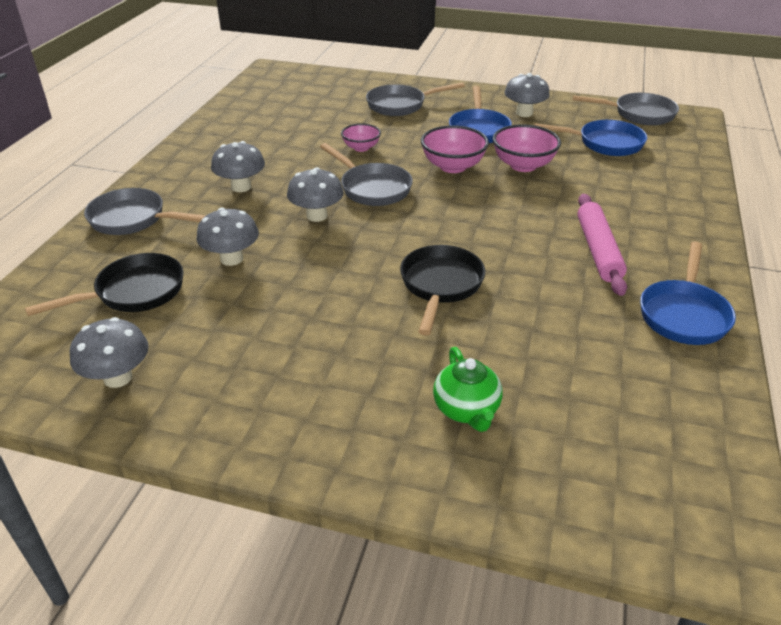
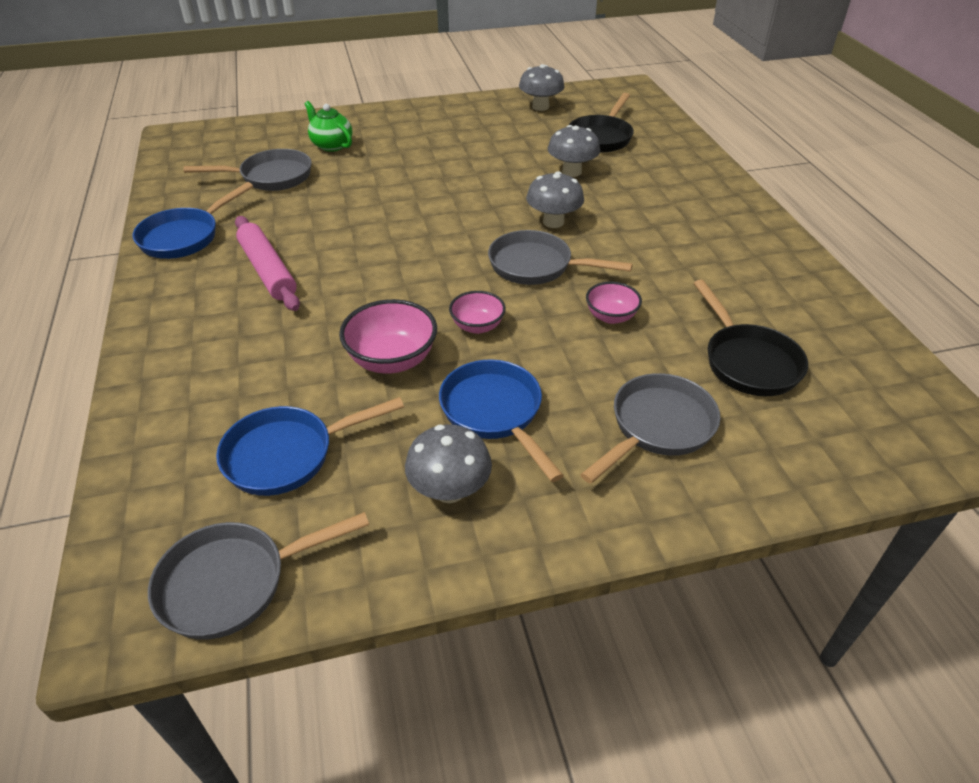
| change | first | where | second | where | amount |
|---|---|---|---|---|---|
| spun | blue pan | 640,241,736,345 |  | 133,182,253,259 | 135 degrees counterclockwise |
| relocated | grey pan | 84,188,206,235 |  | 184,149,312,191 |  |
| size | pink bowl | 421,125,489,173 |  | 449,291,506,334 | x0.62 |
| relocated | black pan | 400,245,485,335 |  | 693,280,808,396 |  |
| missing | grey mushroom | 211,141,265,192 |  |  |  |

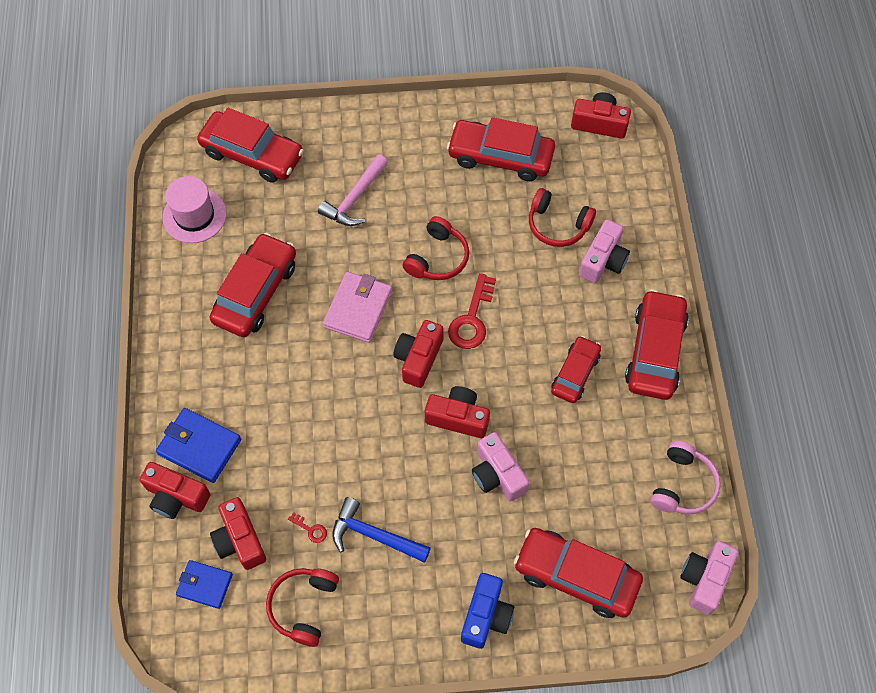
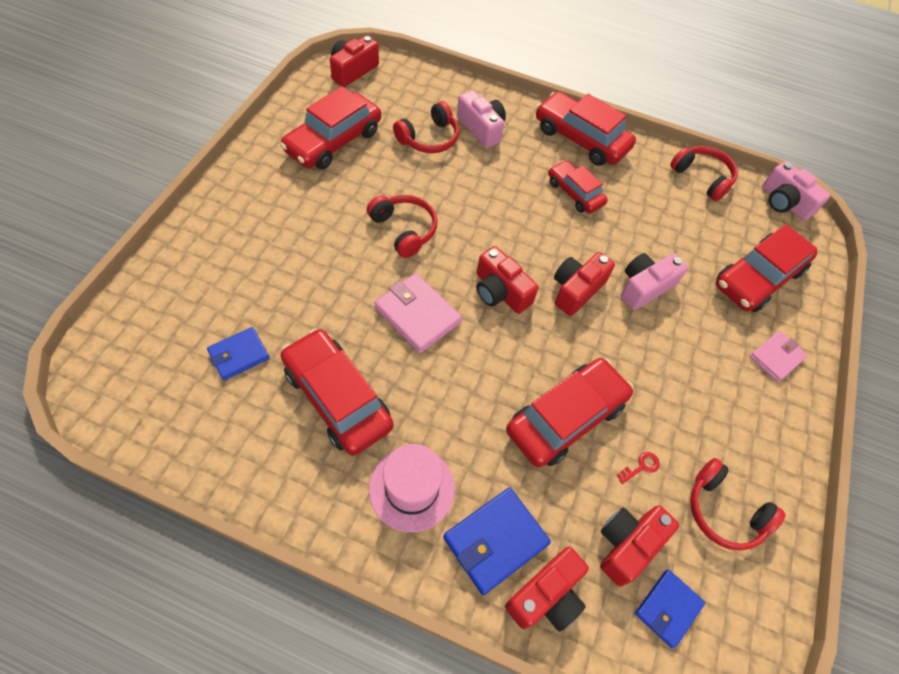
| change | first | where | second | where | amount |
|---|---|---|---|---|---|
| appeared |  |  | blue wallet | 207,327,270,380 |  |
| relocated | pink hat | 163,176,227,243 |  | 369,444,455,532 |  |
| relocated | red car | 197,108,304,183 |  | 506,358,633,467 |  |
| spun | red camera | 210,497,266,570 |  | 600,505,679,587 | 135 degrees clockwise |
| spun | pink camera | 472,432,529,502 |  | 621,253,688,310 | 150 degrees clockwise |
| colour | pink headphones | 650,441,721,514 | red headphones | 670,146,738,201 |  |
| exchanged | blue camera | 461,573,514,649 | pink wallet | 749,331,808,382 |  |
| missing | pink hammer | 318,154,388,226 |  |  |  |
| missing | blue hammer | 332,497,431,563 |  |  |  |
| missing | red key | 448,273,496,349 |  |  |  |

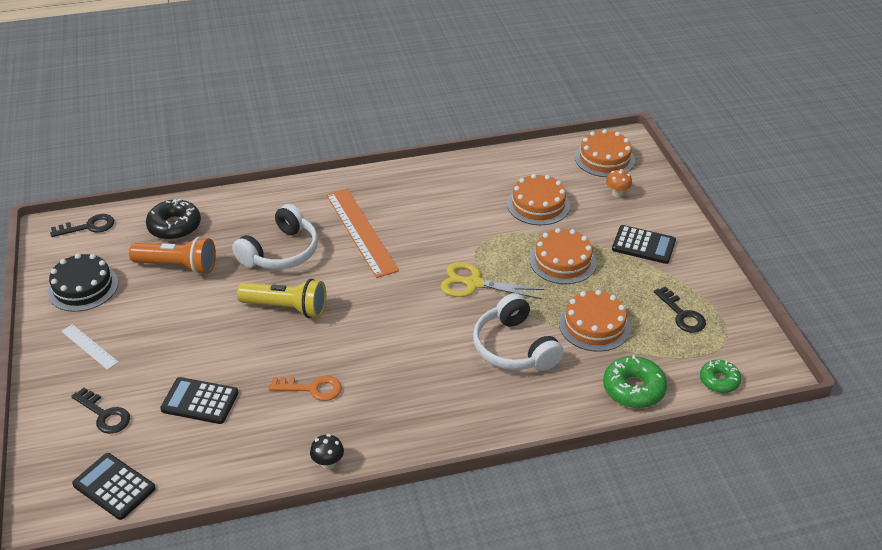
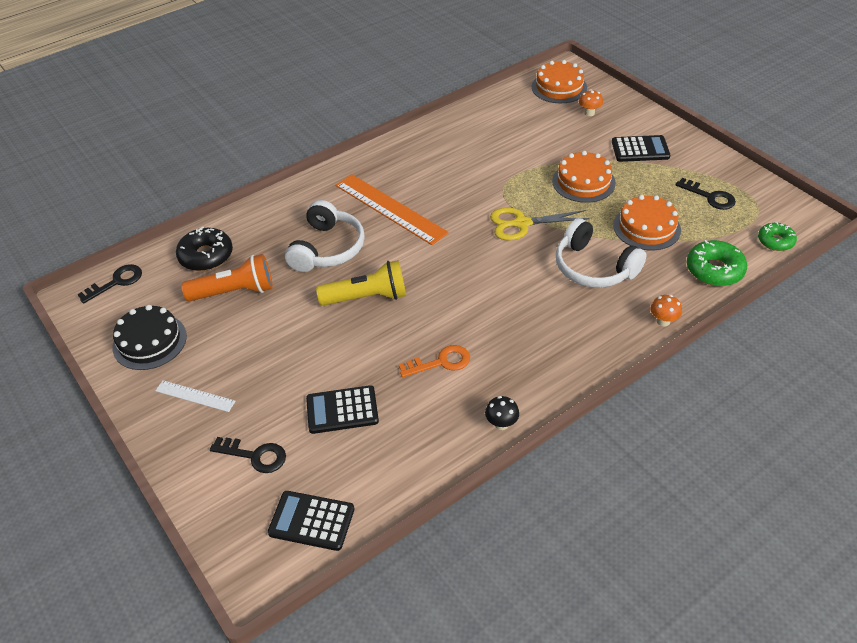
| change | first | where | second | where | amount |
|---|---|---|---|---|---|
| appeared |  |  | orange mushroom | 650,295,682,327 |  |
| missing | orange cake | 507,174,570,225 |  |  |  |

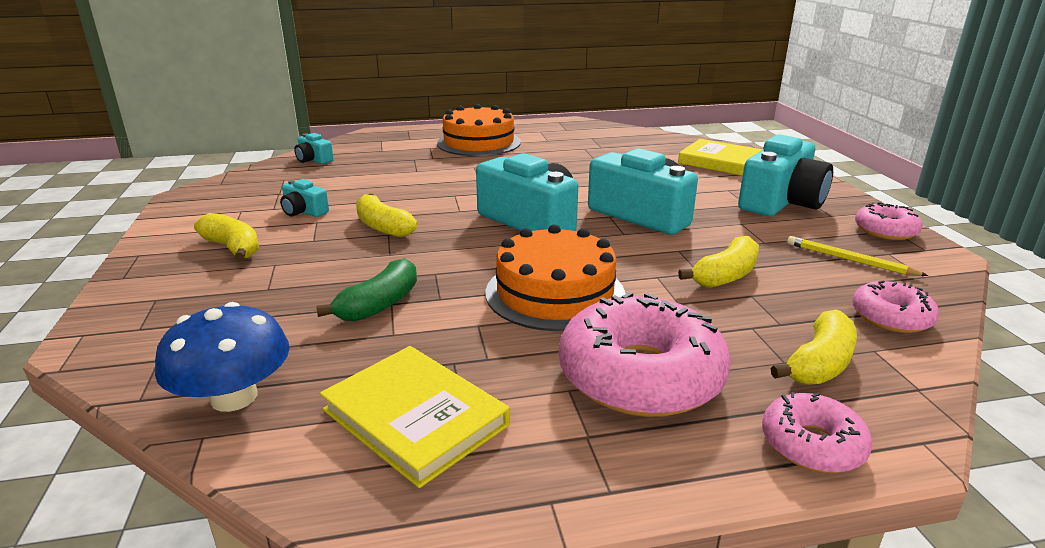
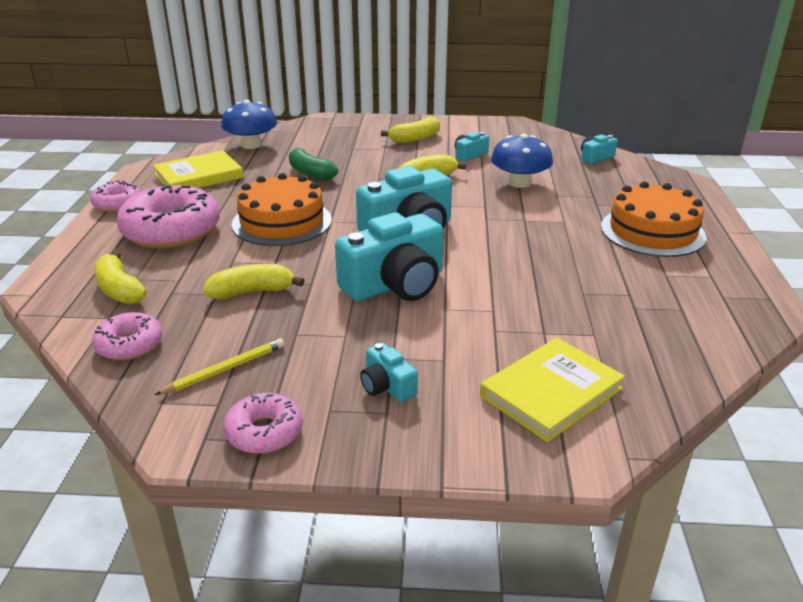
| change | first | where | second | where | amount |
|---|---|---|---|---|---|
| relocated | pink donut | 762,392,872,473 |  | 90,180,141,212 |  |
| spun | yellow banana | 678,236,759,288 |  | 204,264,305,299 | 105 degrees clockwise |
| size | turquoise camera | 738,134,833,216 |  | 360,343,418,402 | x0.47 |
| appeared |  |  | blue mushroom | 491,134,553,188 |  |

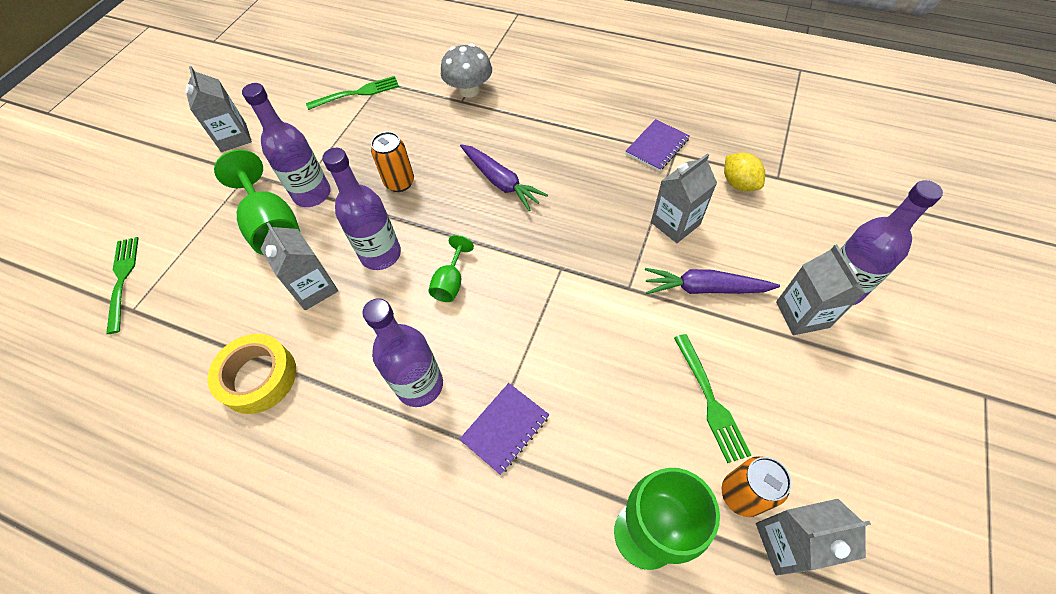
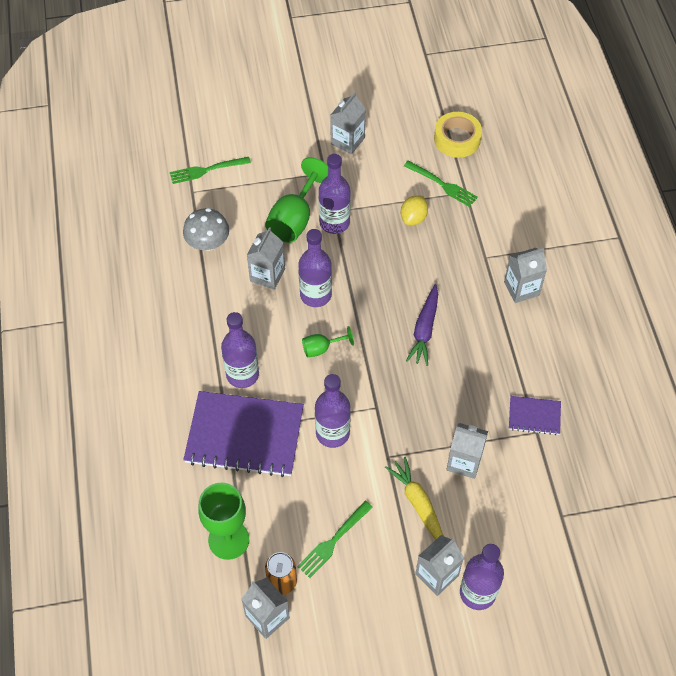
| change | first | where | second | where | amount |
|---|---|---|---|---|---|
| spun | green fork | 106,237,139,334 |  | 170,157,251,184 | 150 degrees counterclockwise |
| relocated | grey mushroom | 441,44,492,97 |  | 183,208,229,251 |  |
| size | purple notebook | 459,383,549,475 |  | 183,391,304,477 | x2.10 |
| appeared |  |  | purple bottle | 315,374,351,448 |  |
| colour | purple carrot | 645,268,780,294 | yellow carrot | 385,457,444,540 |  |
| relocated | yellow lemon | 724,153,765,191 |  | 401,195,428,225 |  |
| relocated | yellow tape | 208,334,296,414 |  | 434,112,482,158 |  |
| appeared |  |  | grey carton | 504,248,547,303 |  |
| missing | orange can | 371,132,414,192 |  |  |  |

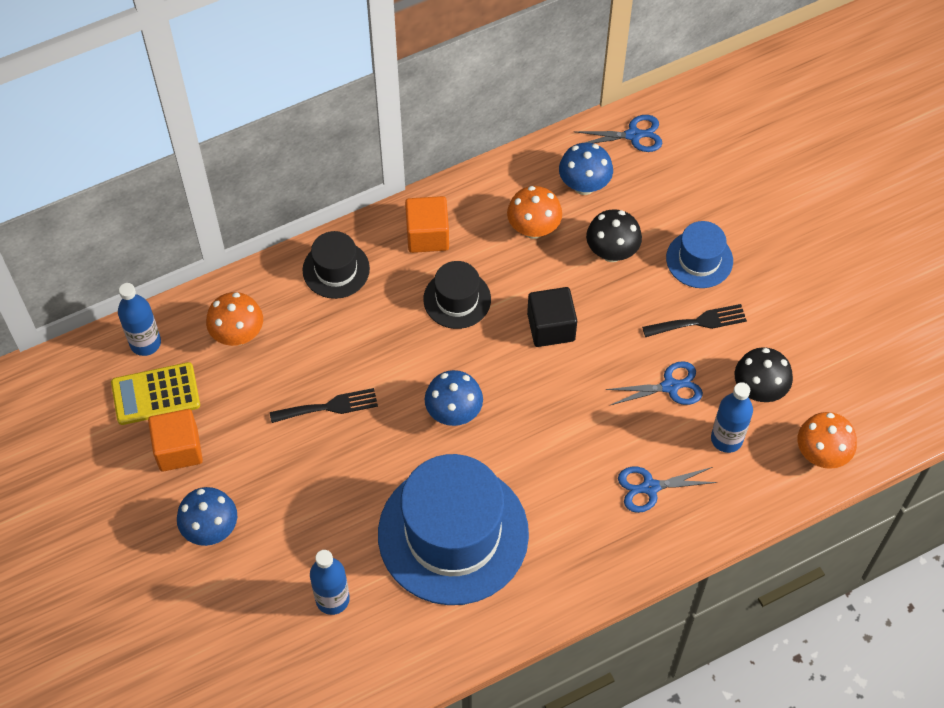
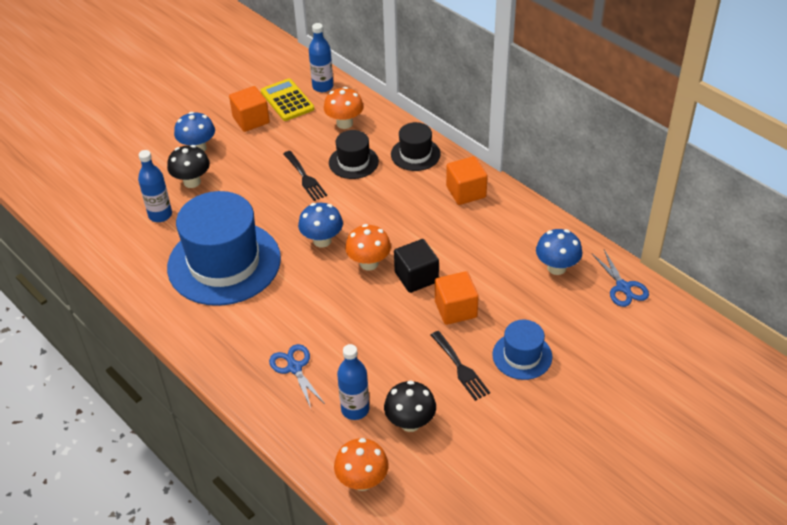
| change | first | where | second | where | amount |
|---|---|---|---|---|---|
| relocated | black mushroom | 586,209,642,262 |  | 167,145,210,188 |  |
| relocated | black hat | 423,261,491,329 |  | 329,130,379,179 |  |
| relocated | orange mushroom | 507,186,562,239 |  | 345,224,391,271 |  |
| appeared |  |  | orange cube | 435,271,479,325 |  |
| missing | blue scissors | 606,361,703,405 |  |  |  |

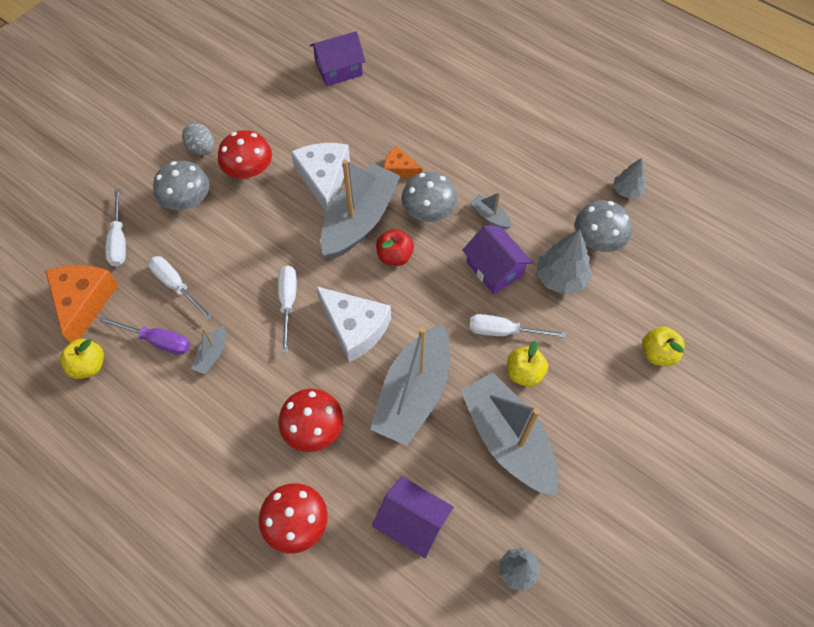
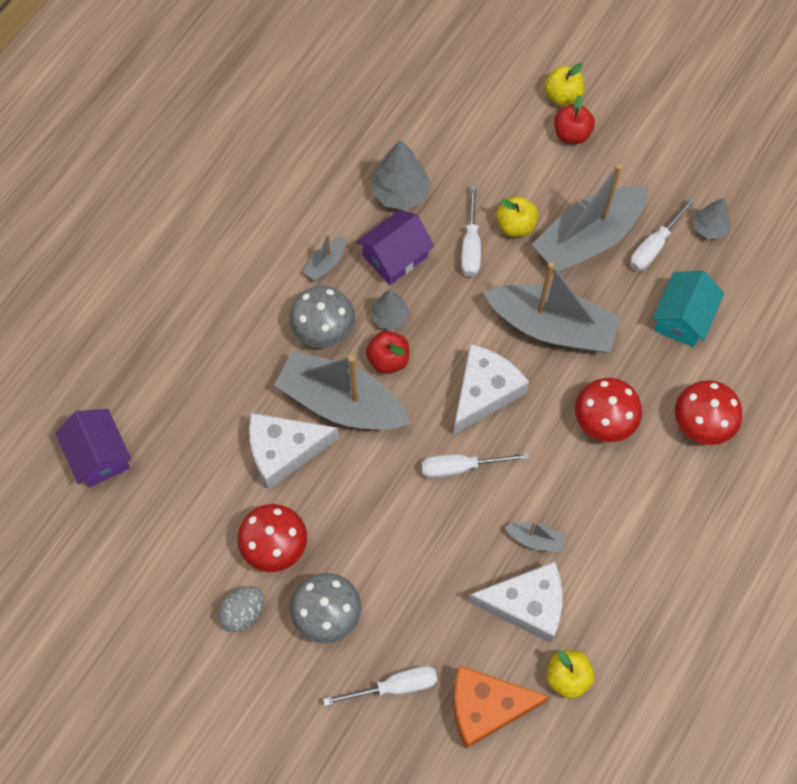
| change | first | where | second | where | amount |
|---|---|---|---|---|---|
| relocated | grey tree | 613,158,646,199 |  | 372,290,410,330 |  |
| exchanged | purple screwdriver | 100,316,190,355 | white cheese | 468,562,562,643 |  |
| relocated | yellow apple | 642,326,685,366 |  | 544,63,584,106 |  |
| appeared |  |  | red apple | 554,95,595,144 |  |
| relocated | white screwdriver | 148,256,213,320 |  | 630,196,696,271 |  |
| colour | purple house | 372,476,454,558 | turquoise house | 653,271,724,347 |  |
| missing | orange cheese | 384,146,422,178 |  |  |  |
| missing | grey mushroom | 575,200,632,252 |  |  |  |

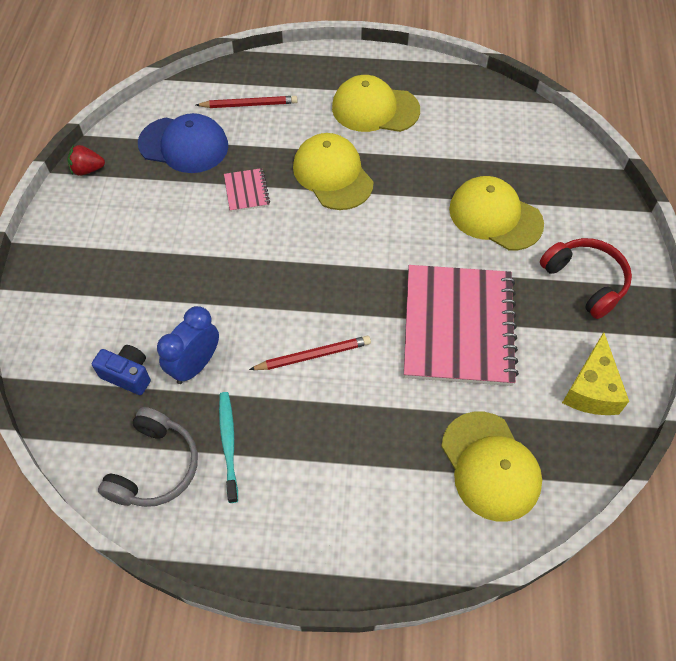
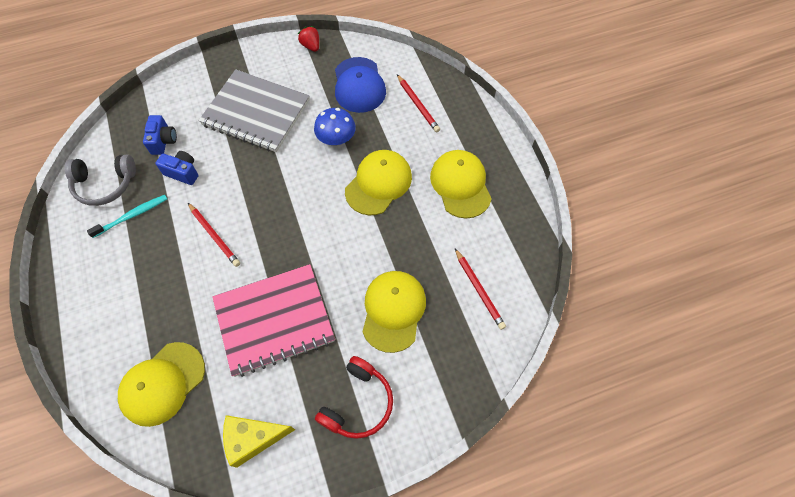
| change | first | where | second | where | amount |
|---|---|---|---|---|---|
| exchanged | blue clock | 157,306,219,384 | blue camera | 155,151,199,185 |  |
| appeared |  |  | grey notebook | 199,69,310,152 |  |
| exchanged | pink notebook | 224,168,270,212 | blue mushroom | 314,108,356,145 |  |
| appeared |  |  | red pencil | 455,248,506,330 |  |

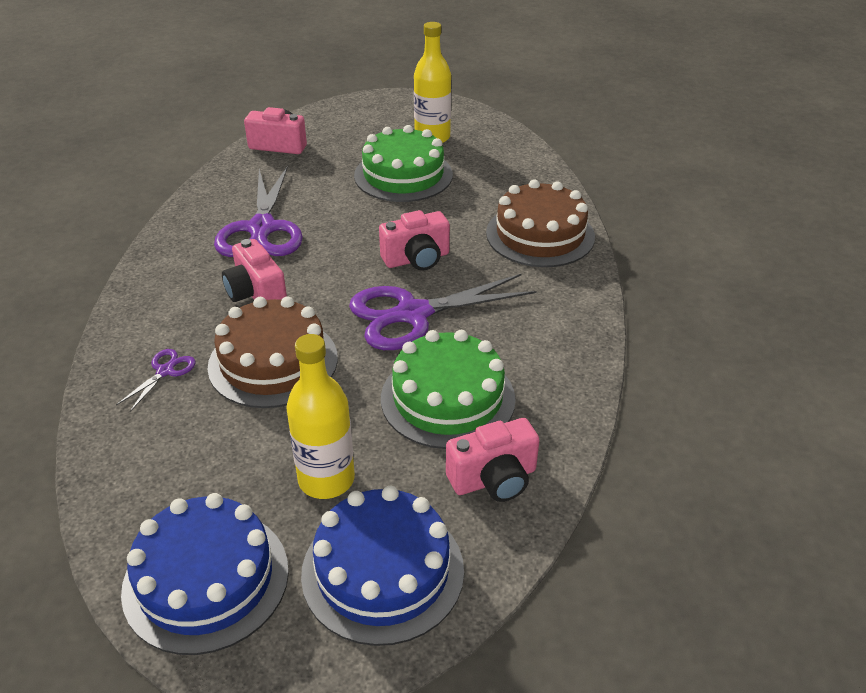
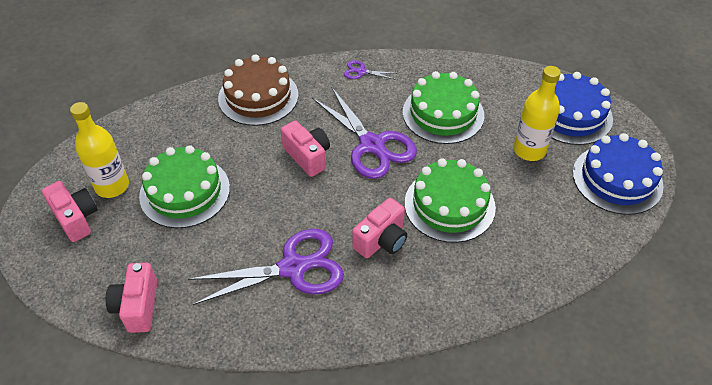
| change | first | where | second | where | amount |
|---|---|---|---|---|---|
| relocated | pink camera | 446,418,540,502 |  | 42,181,98,242 |  |
| relocated | purple scissors | 116,349,196,412 |  | 344,60,398,80 |  |
| colour | brown cake | 208,296,338,408 | green cake | 405,158,496,243 |  |

